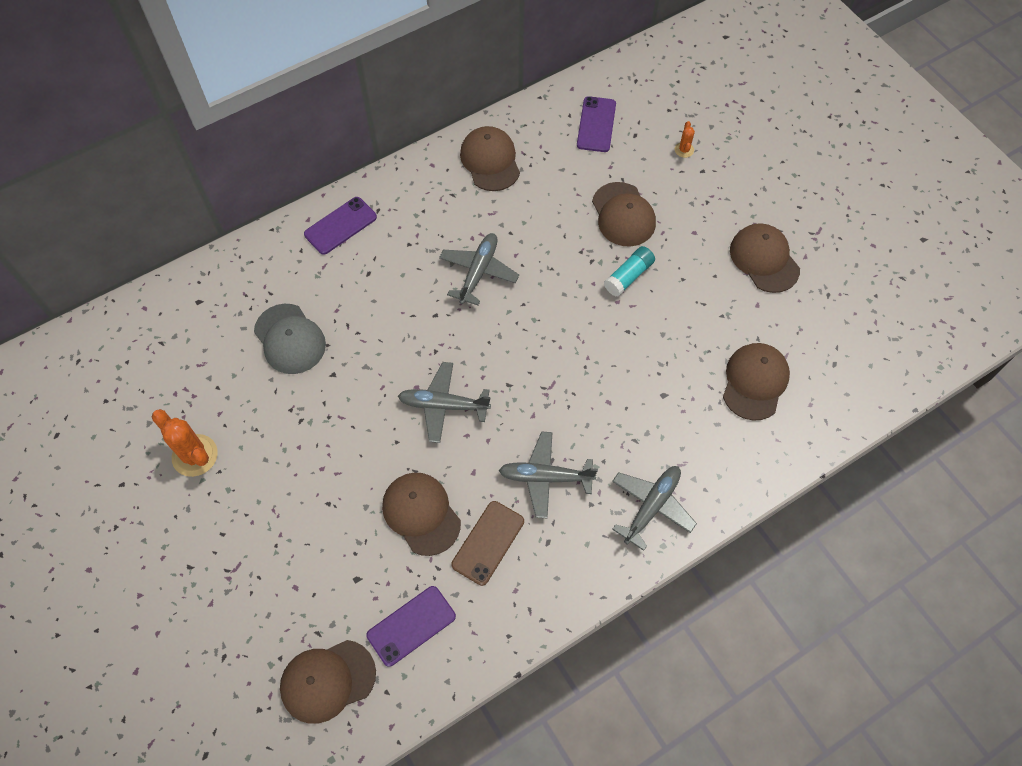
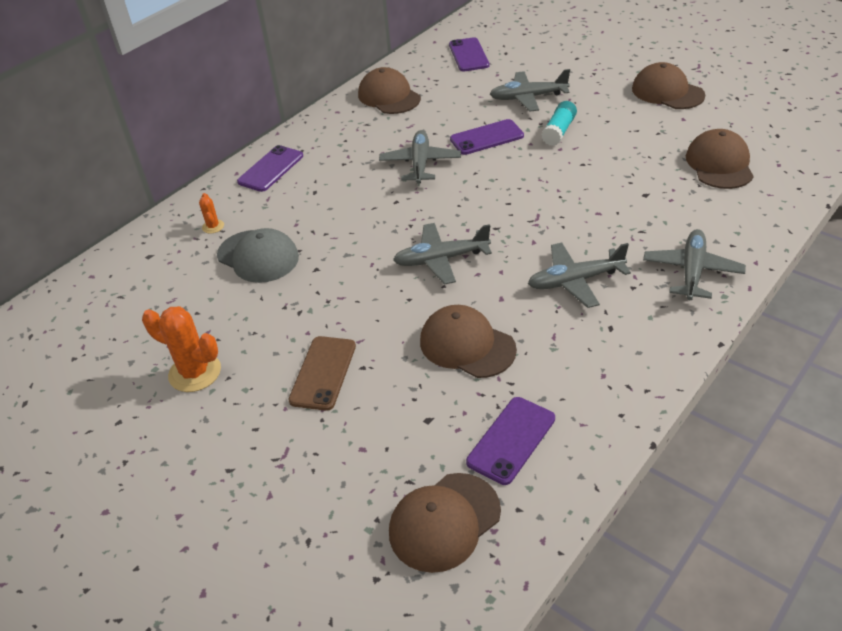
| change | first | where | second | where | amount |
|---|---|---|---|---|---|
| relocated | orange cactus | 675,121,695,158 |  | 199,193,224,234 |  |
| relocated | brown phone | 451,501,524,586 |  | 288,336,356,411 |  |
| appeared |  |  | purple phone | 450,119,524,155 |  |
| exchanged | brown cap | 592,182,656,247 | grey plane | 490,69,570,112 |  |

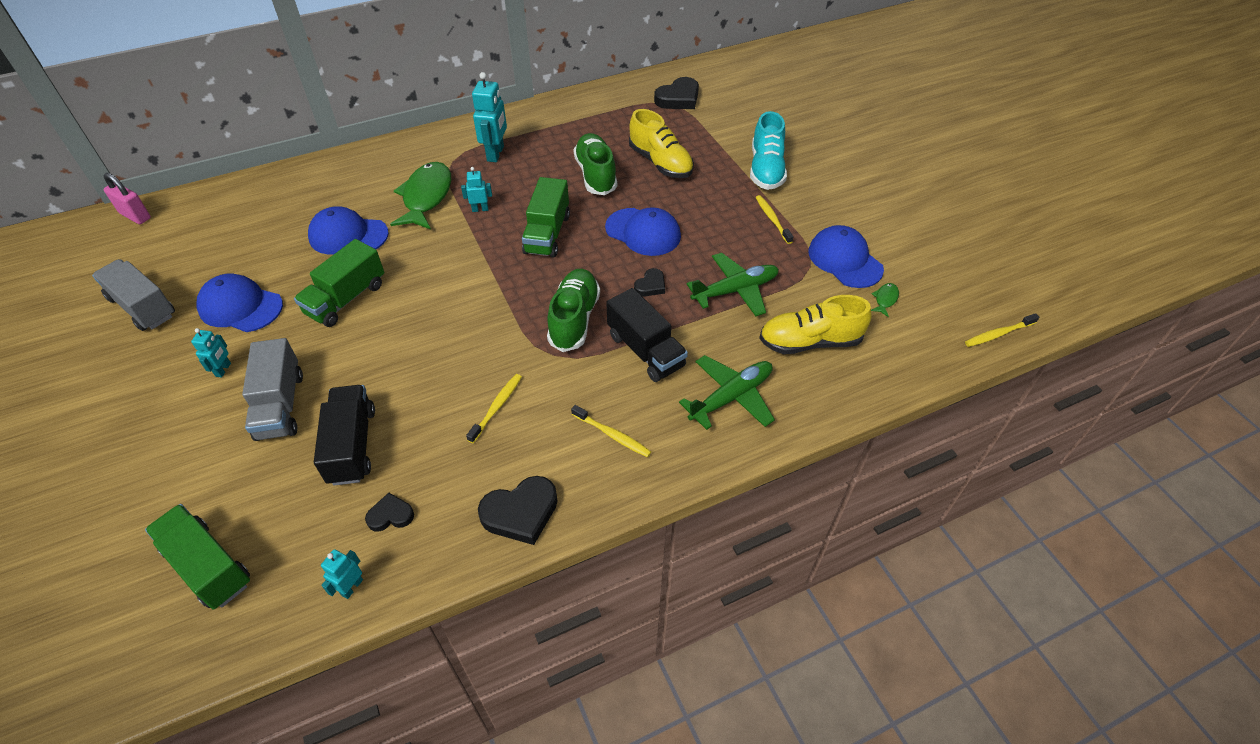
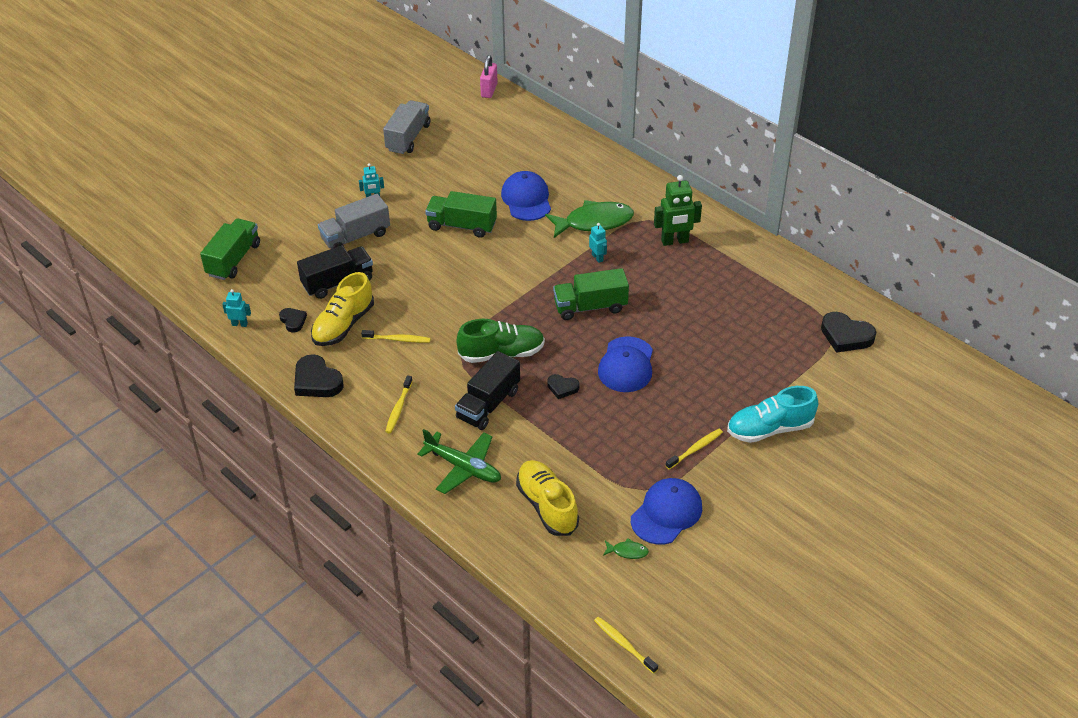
| change | first | where | second | where | amount |
|---|---|---|---|---|---|
| relocated | yellow shoe | 629,109,694,178 |  | 311,272,374,346 |  |
| colour | turquoise robot | 472,72,507,162 | green robot | 654,175,702,246 |  |
| missing | blue cap | 196,274,283,332 |  |  |  |
| missing | green shoe | 573,133,617,195 |  |  |  |
| missing | green plane | 686,253,779,316 |  |  |  |

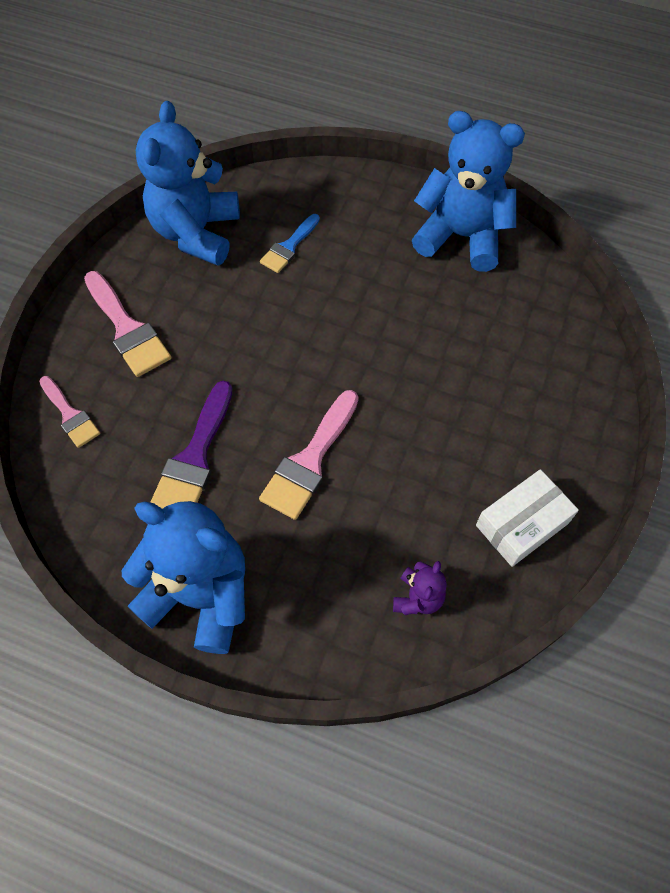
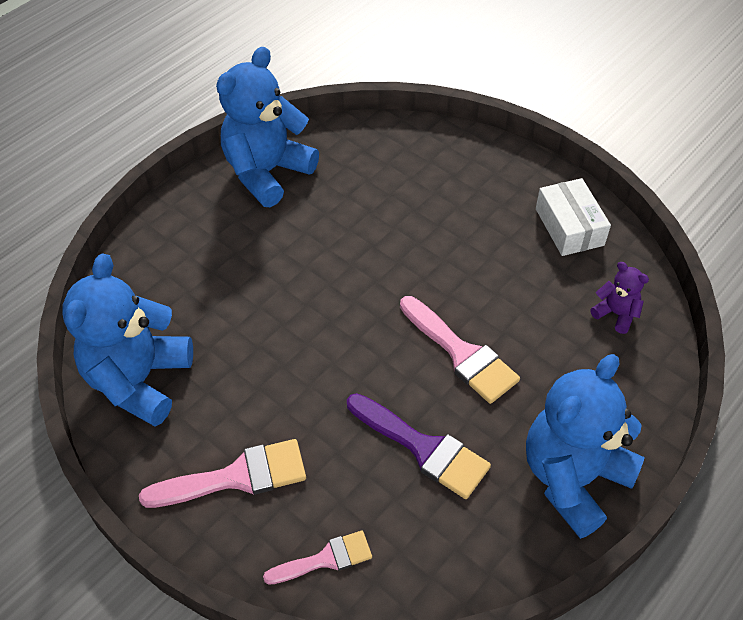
| change | first | where | second | where | amount |
|---|---|---|---|---|---|
| spun | blue teddy bear | 136,101,240,266 |  | 62,253,193,426 | 75 degrees clockwise |
| missing | blue brush | 260,214,320,273 |  |  |  |

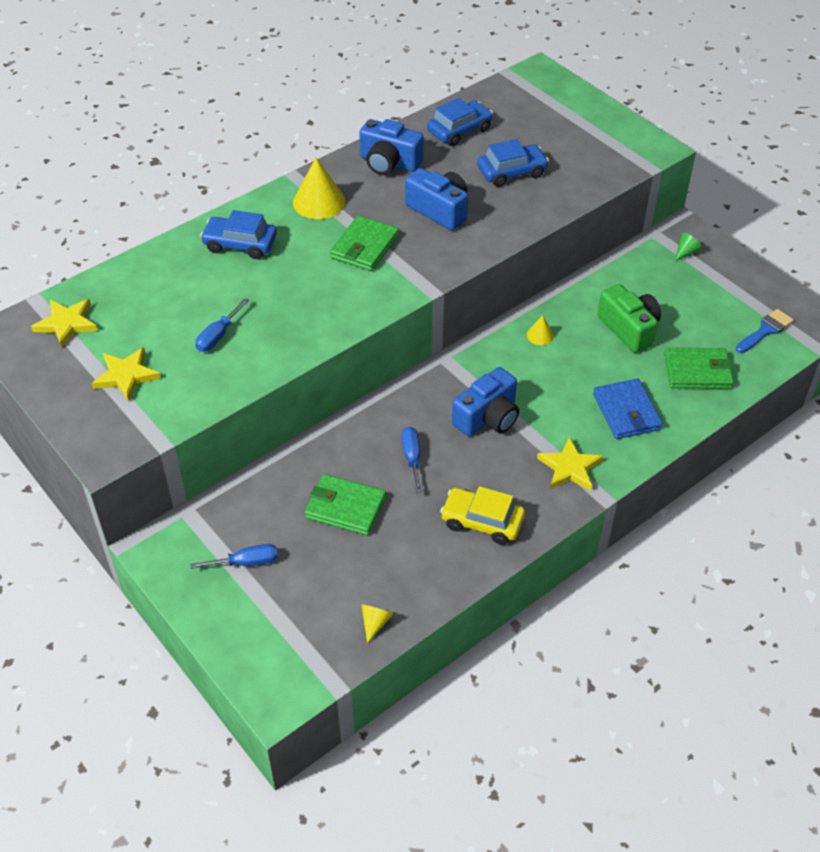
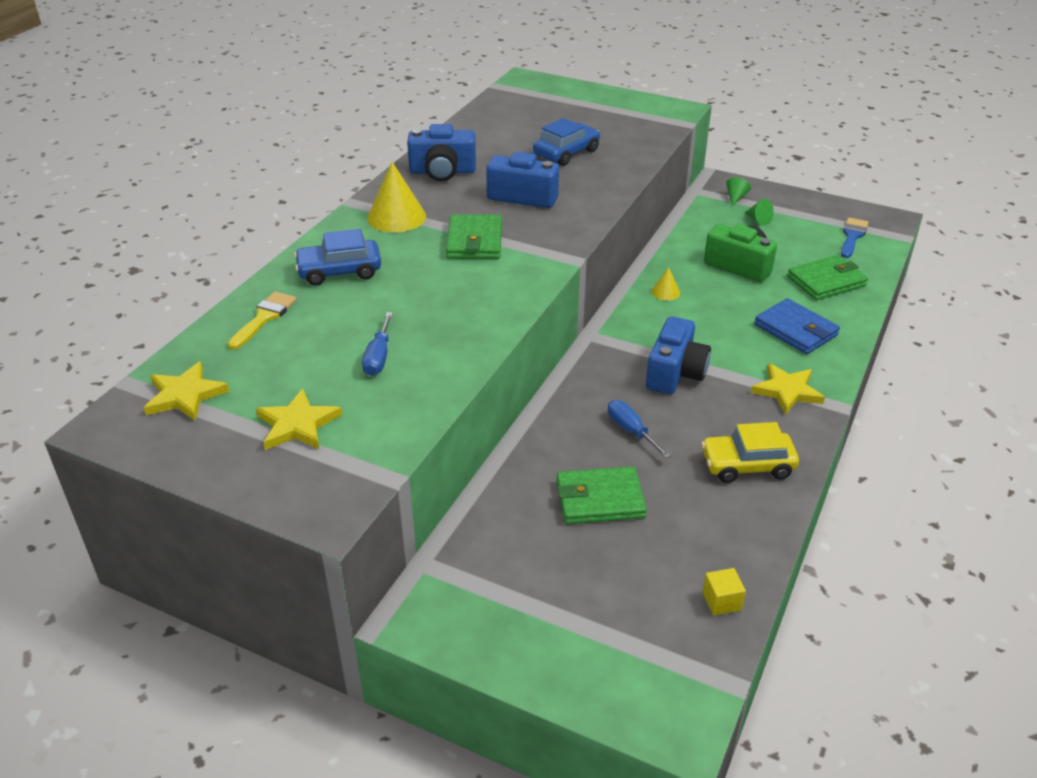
| change | first | where | second | where | amount |
|---|---|---|---|---|---|
| appeared |  |  | yellow brush | 228,291,297,350 |  |
| exchanged | yellow cone | 362,605,393,643 | yellow cube | 702,568,746,616 |  |
| appeared |  |  | green cone | 744,199,774,225 |  |
| missing | blue screwdriver | 190,544,278,569 |  |  |  |
| missing | blue car | 427,98,493,146 |  |  |  |

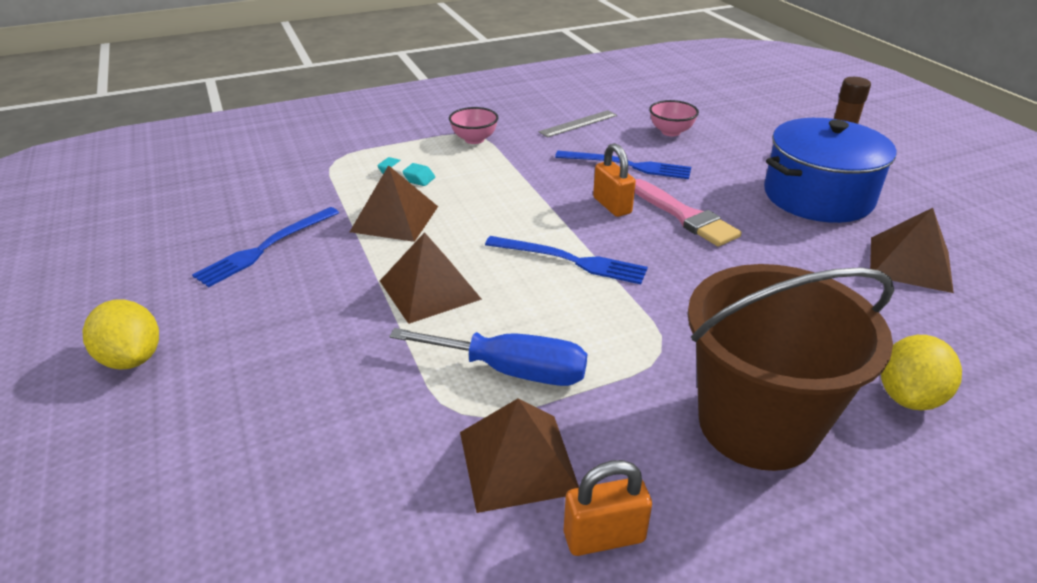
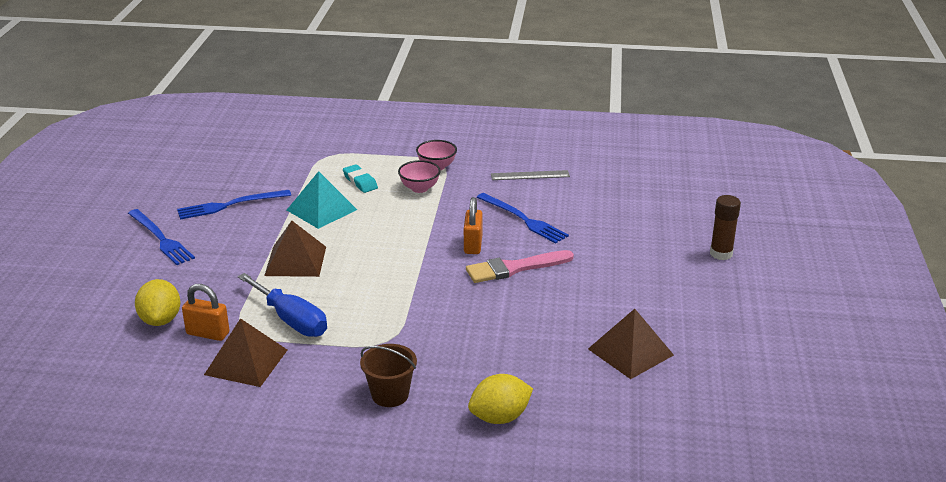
| change | first | where | second | where | amount |
|---|---|---|---|---|---|
| relocated | blue fork | 485,236,648,285 |  | 128,209,195,265 |  |
| relocated | yellow lemon | 83,299,159,370 |  | 135,279,180,326 |  |
| relocated | orange padlock | 564,460,652,556 |  | 182,284,230,341 |  |
| colour | brown pyramid | 350,165,438,242 | turquoise pyramid | 287,171,357,229 |  |
| size | brown bucket | 687,264,894,471 |  | 360,344,417,407 | x0.48 |
| relocated | pink bowl | 649,100,699,136 |  | 398,160,441,193 |  |
| spun | pink brush | 635,179,741,247 |  | 466,250,574,283 | 75 degrees clockwise |
| missing | blue pot | 764,118,897,223 |  |  |  |

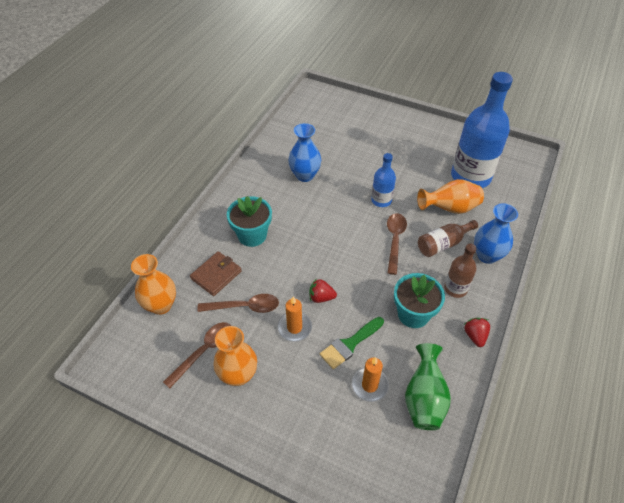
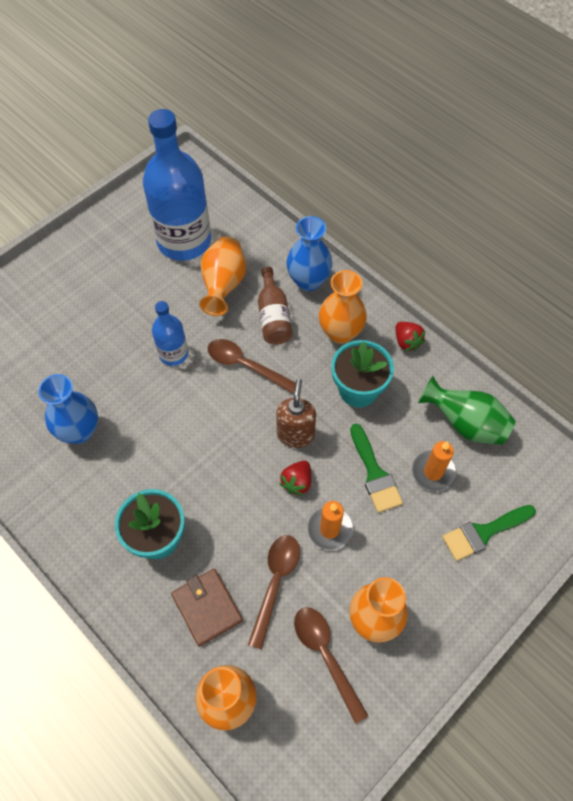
| change | first | where | second | where | amount |
|---|---|---|---|---|---|
| appeared |  |  | brown soap dispenser | 276,379,316,448 |  |
| exchanged | brown bottle | 444,244,477,298 | orange vase | 319,270,367,344 |  |
| spun | red strawberry | 464,318,490,347 |  | 396,322,425,351 | 135 degrees counterclockwise |
| appeared |  |  | green brush | 442,505,536,561 |  |

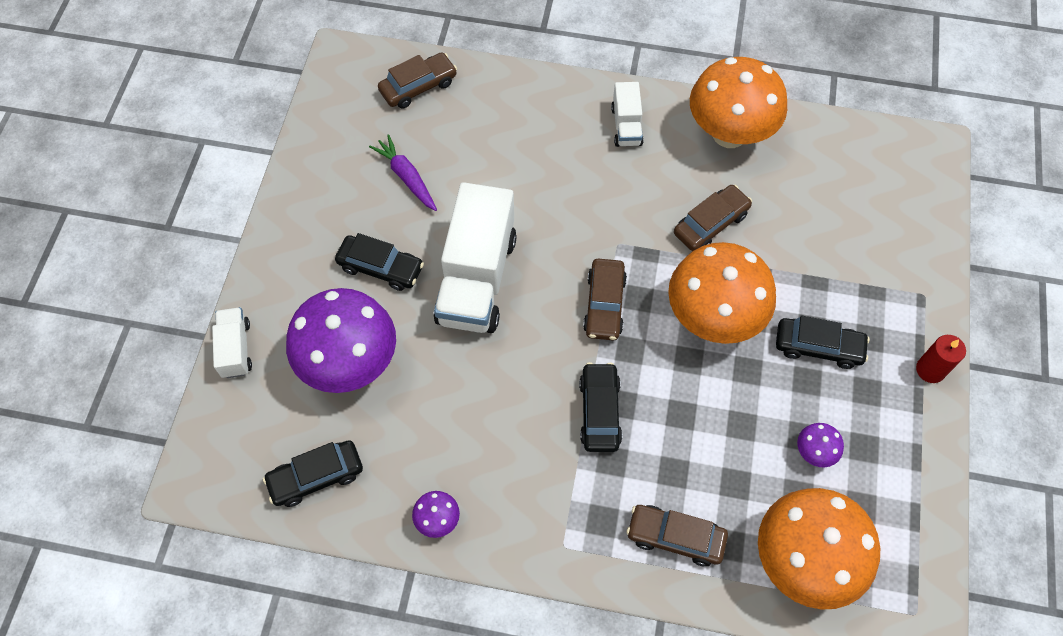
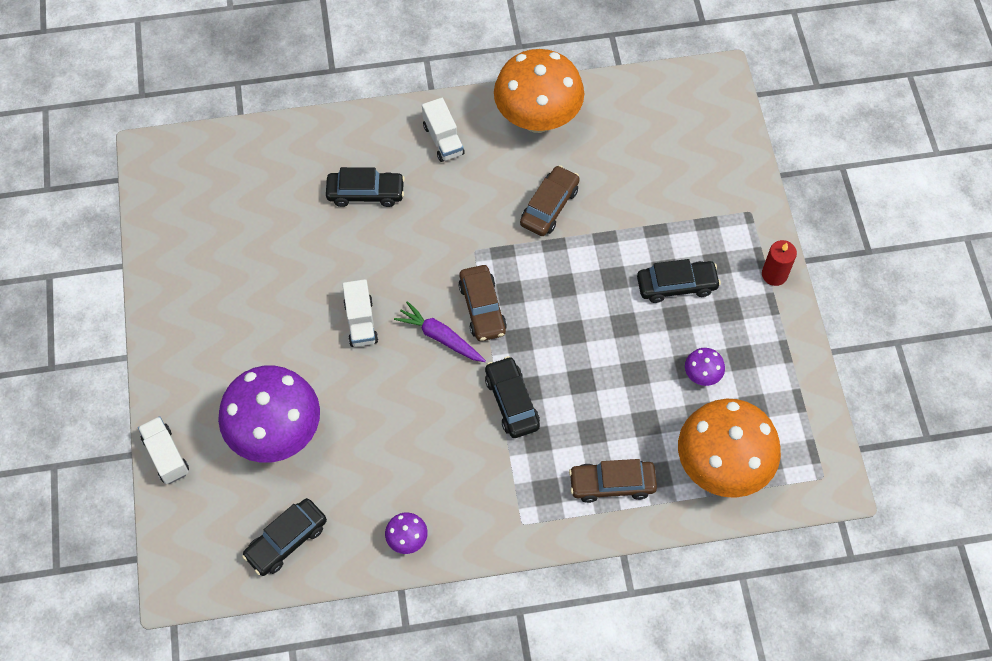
| change | first | where | second | where | amount |
|---|---|---|---|---|---|
| relocated | black car | 335,233,424,291 |  | 326,167,405,207 |  |
| size | white truck | 434,182,517,333 |  | 342,279,378,347 | x0.49 |
| relocated | purple carrot | 369,134,437,211 |  | 394,301,486,362 |  |
| missing | brown car | 378,52,457,109 |  |  |  |
| missing | orange mushroom | 668,242,776,344 |  |  |  |

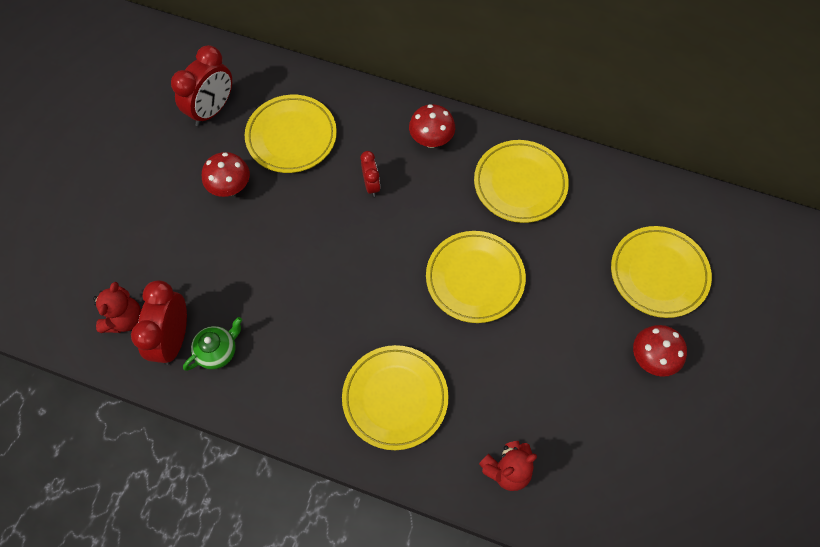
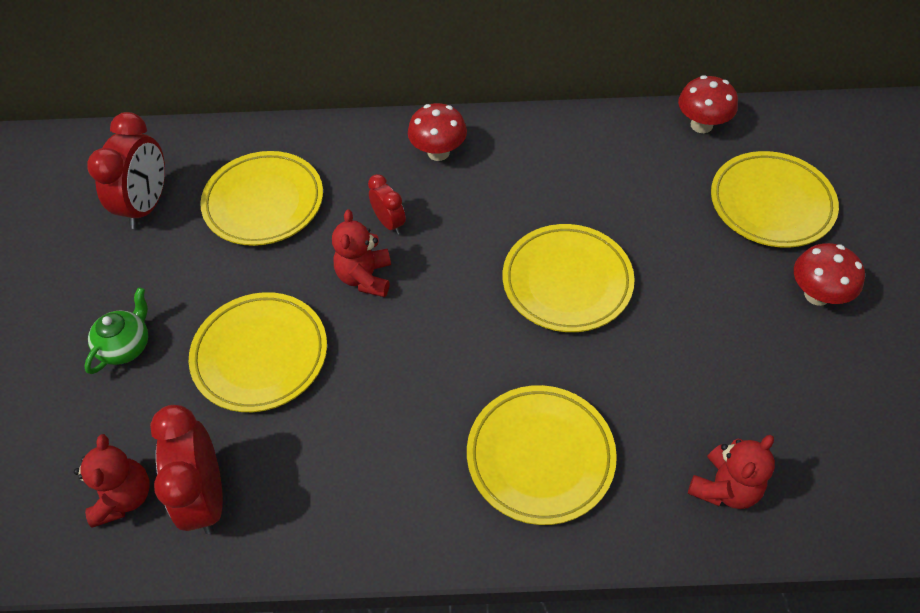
| change | first | where | second | where | amount |
|---|---|---|---|---|---|
| relocated | green teapot | 183,317,242,371 |  | 84,287,148,374 |  |
| relocated | yellow plate | 474,140,569,223 |  | 189,292,327,412 |  |
| appeared |  |  | red teddy bear | 332,209,391,297 |  |
| relocated | red mushroom | 202,152,250,197 |  | 678,75,738,133 |  |

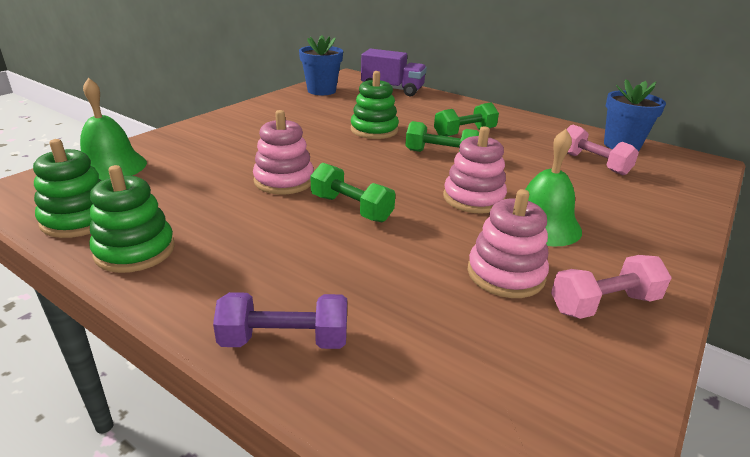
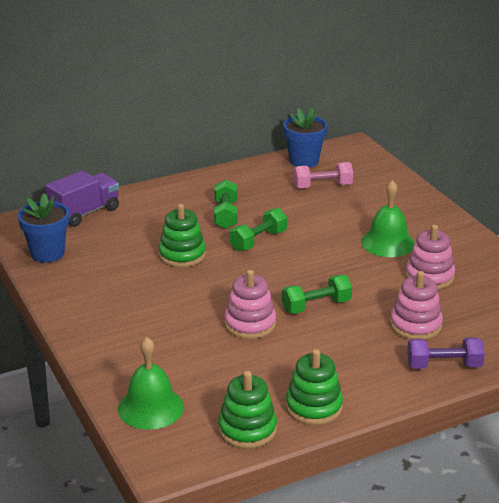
| change | first | where | second | where | amount |
|---|---|---|---|---|---|
| relocated | pink stacking toy | 443,126,507,214 |  | 390,271,443,340 |  |
| spun | purple dumbbell | 213,292,347,349 |  | 407,337,485,369 | 60 degrees clockwise |
| missing | pink dumbbell | 551,255,672,319 |  |  |  |

